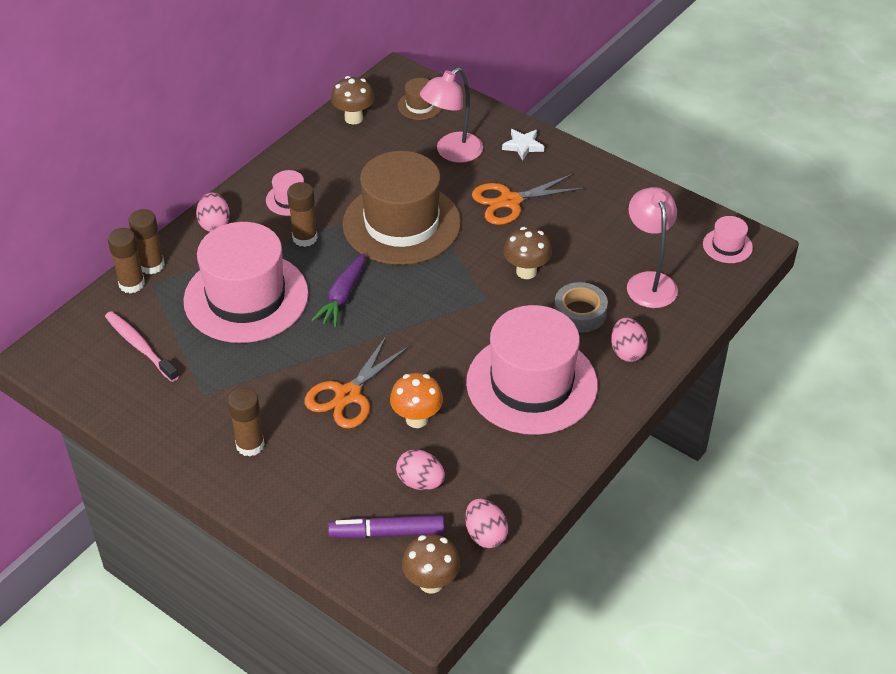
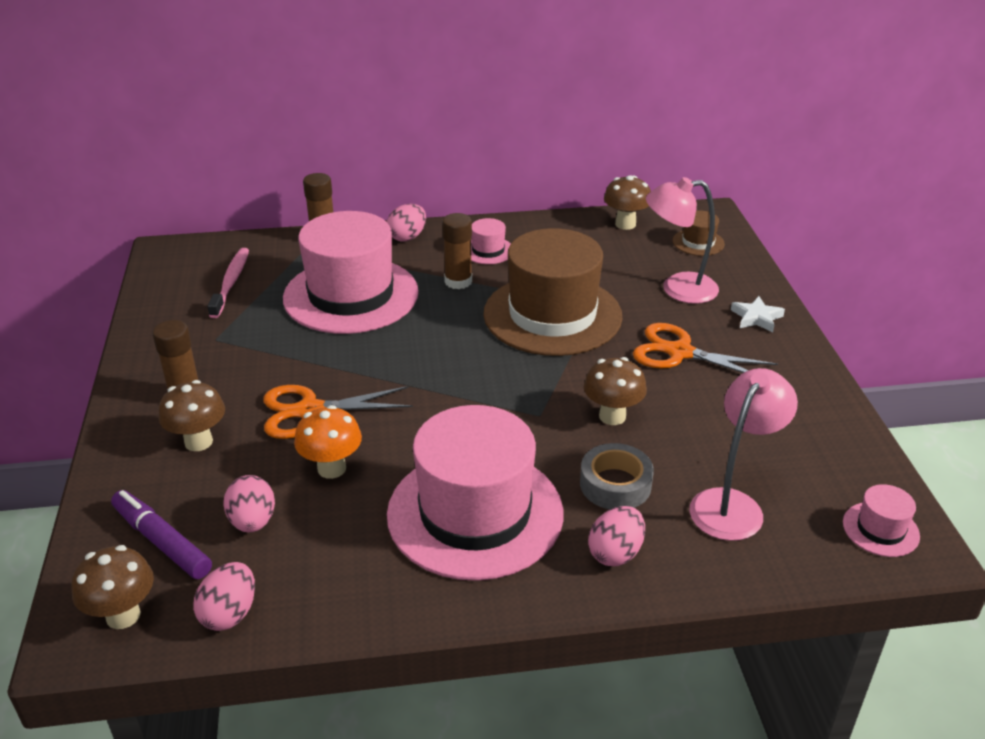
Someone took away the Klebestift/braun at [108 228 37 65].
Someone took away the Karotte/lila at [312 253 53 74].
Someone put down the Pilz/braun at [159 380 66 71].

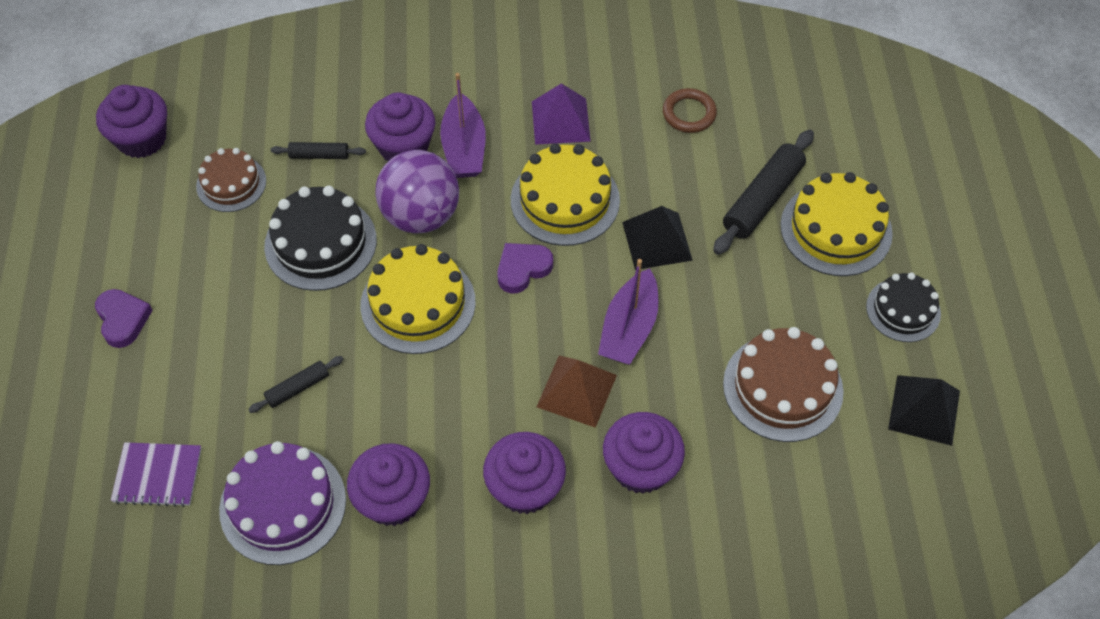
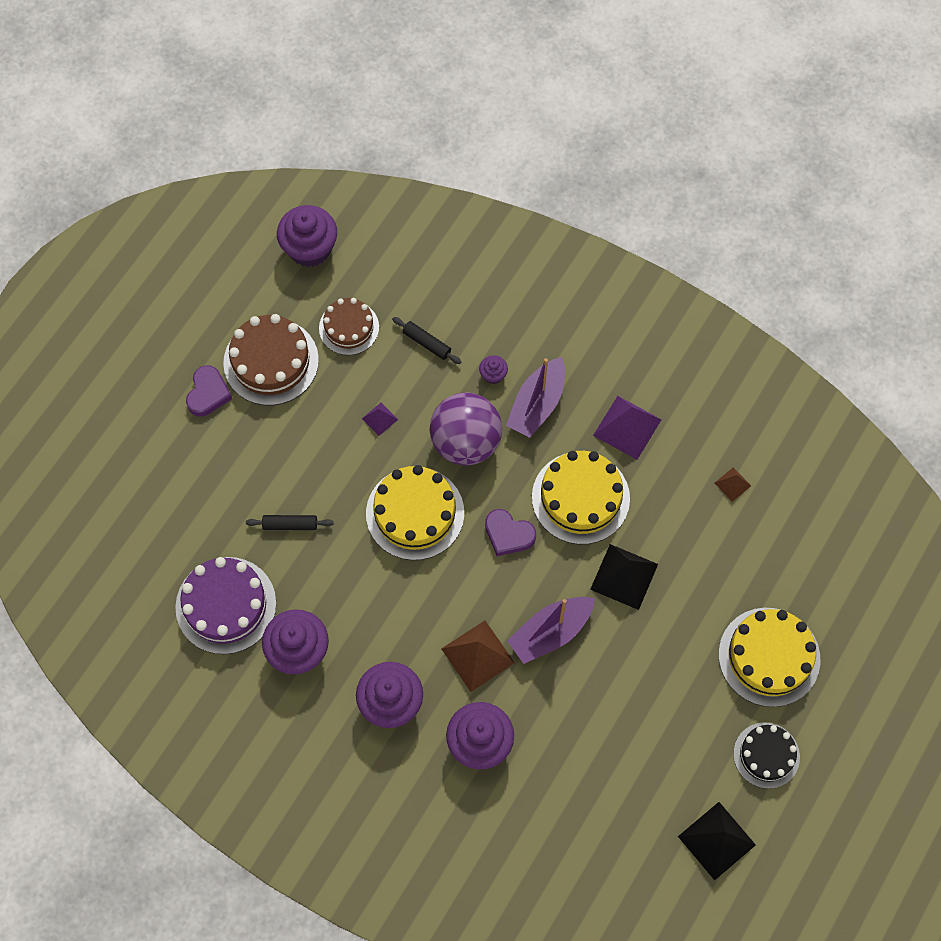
Someone swapped the Ring/braun at [663 88 54 45] for the Pyramide/braun at [715 467 36 35].
Someone scaled the Muffin/lila at [365 92 70 69] by 0.46.
Someone took away the Nudelholz/schwarz at [713 130 101 125].
Someone swapped the Kuchen/schwarz at [264 185 113 106] for the Pyramide/lila at [362 403 36 33].
Someone rotated the Herz/lila at [497 243 56 50] by 150 degrees counterclockwise.
Someone carried the Kuchen/braun from [723 327 121 115] to [223 314 96 92].
Someone took away the Notizbuch/lila at [111 442 91 65].

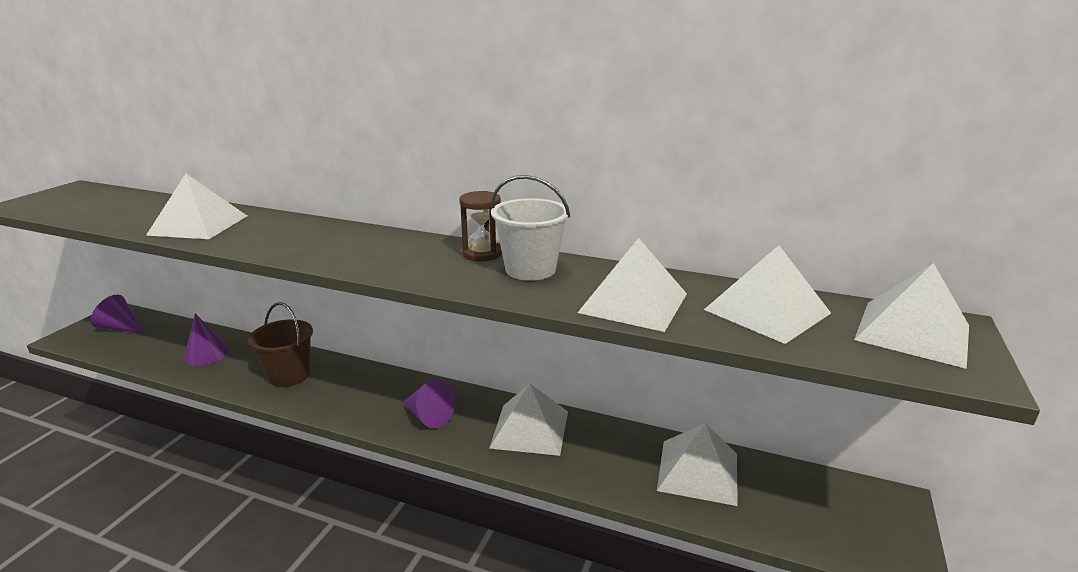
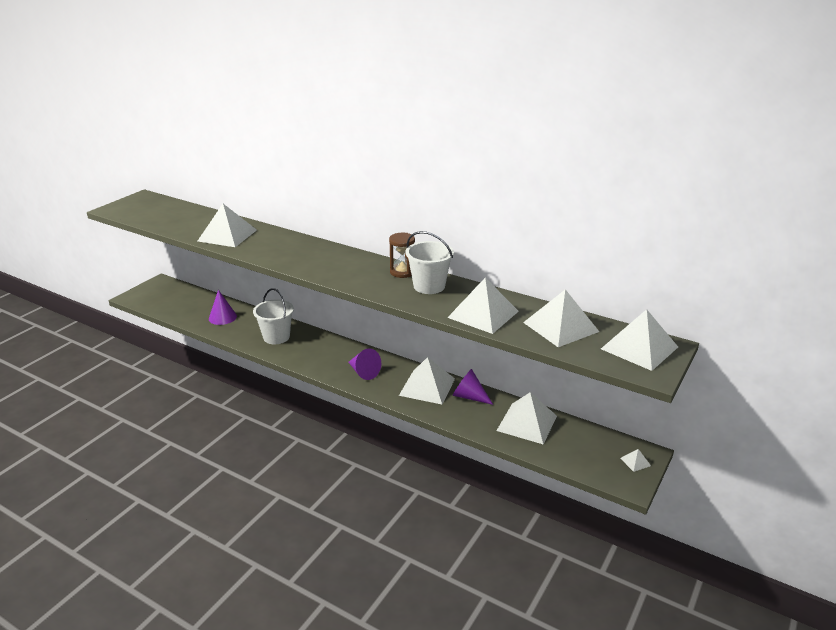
Someone carried the Kegel/lila from [91 295 53 38] to [453 369 40 36].
Someone repainted the Eimer/braun at [248 302 65 85], which became the Eimer/weiß at [253 288 41 56].
Someone put down the Pyramide/weiß at [620 449 31 23].

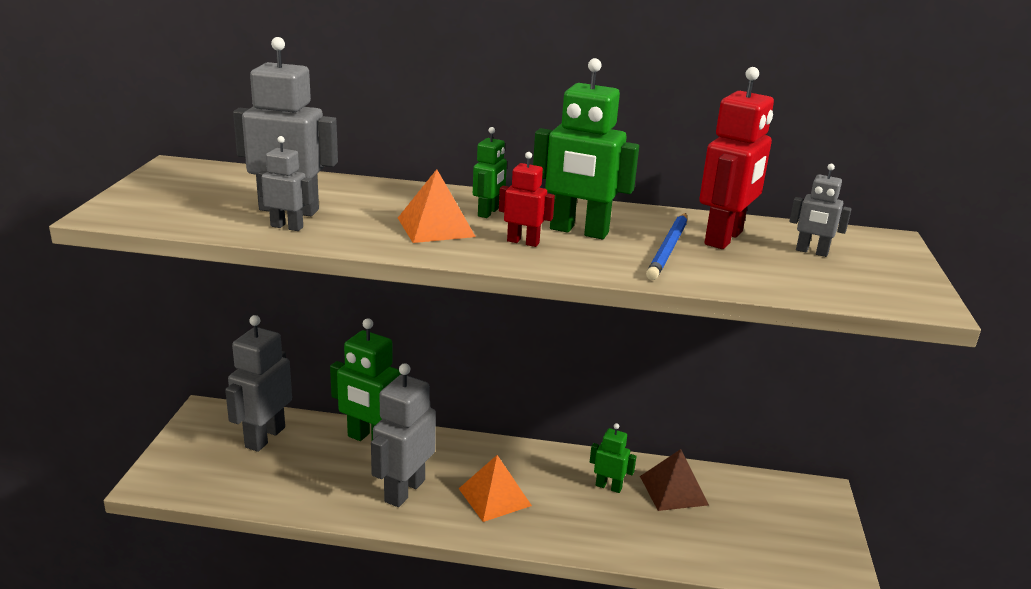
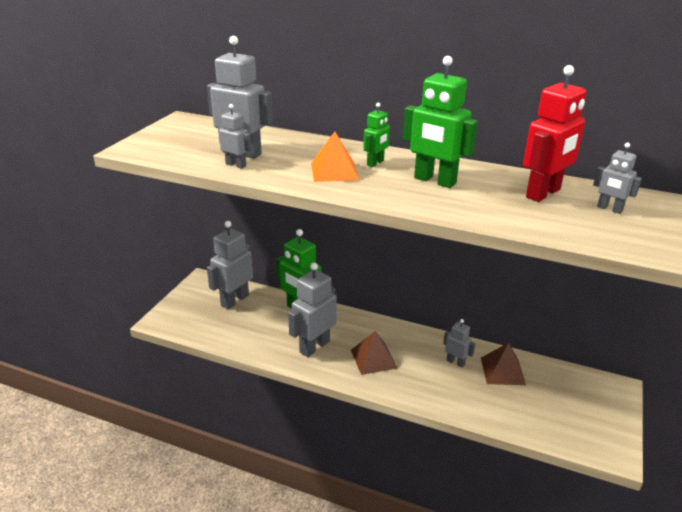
Someone took away the Roboter/rot at [499 152 56 95].
Someone took away the Bleistift/blau at [646 213 41 67].
Someone repainted the Roboter/grün at [590 423 46 70], which became the Roboter/grau at [443 319 32 49].
Someone repainted the Pyramide/orange at [459 455 73 67], which became the Pyramide/braun at [351 331 47 44].

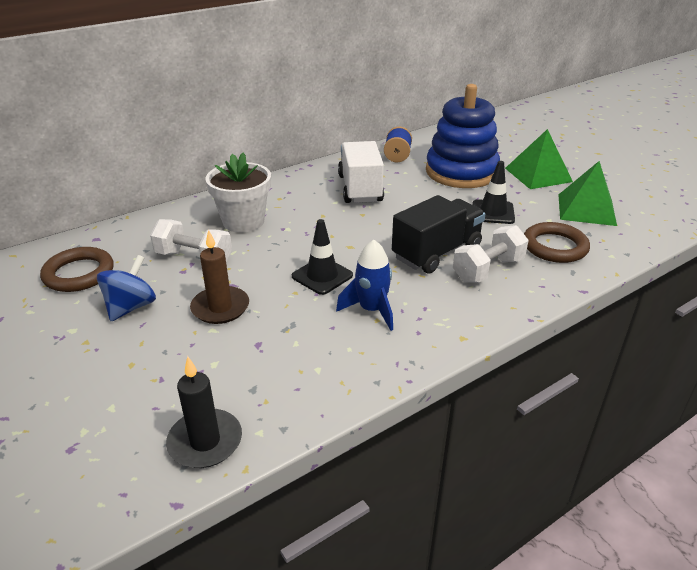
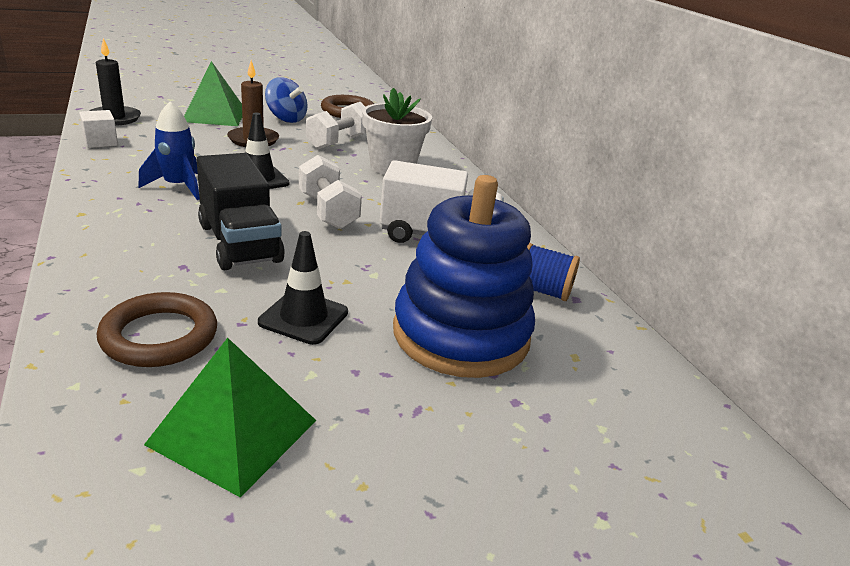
Someone carried the Pyramide/grün from [505 129 68 60] to [184 61 58 65].
Someone carried the Hantel/weiß from [453 225 76 58] to [299 155 63 74].
Someone put down the Kubus/weiß at [79 110 39 38].

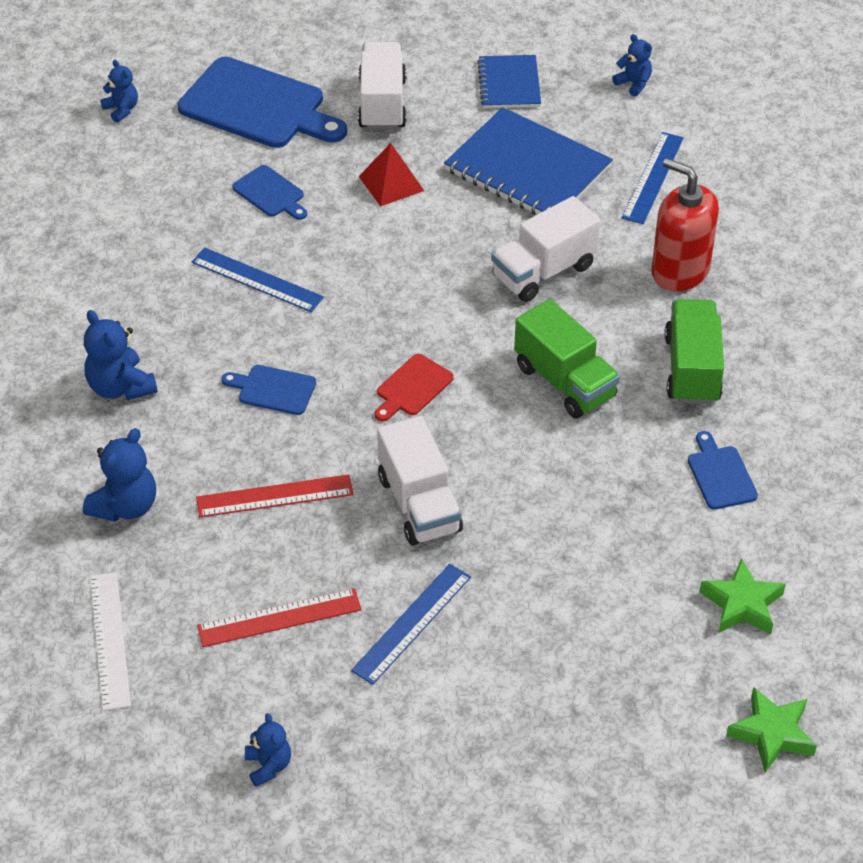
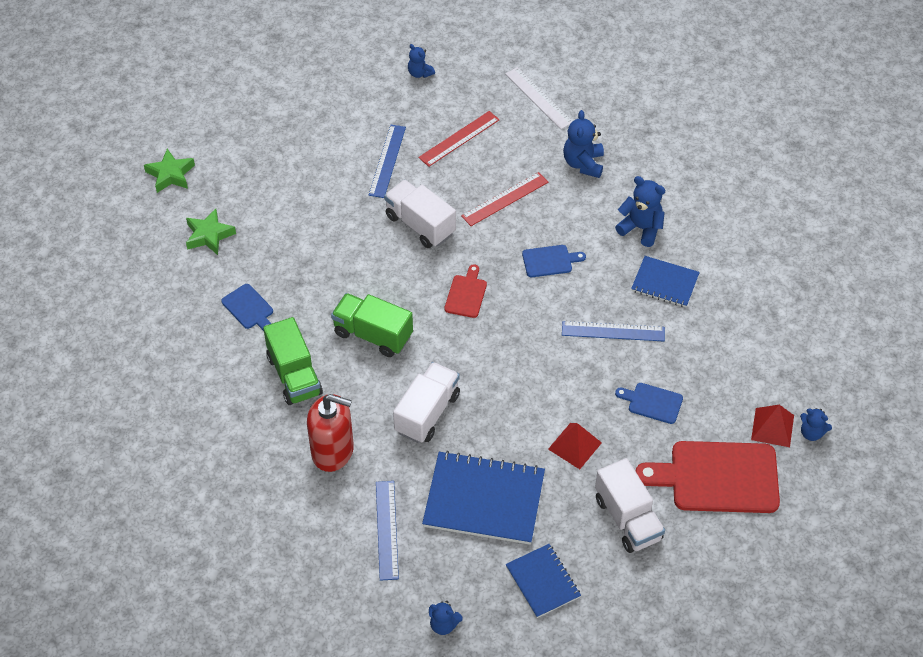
Someone repainted the Schneidebrett/blau at [178 57 169 91], which became the Schneidebrett/rot at [636 441 144 72].
Someone put down the Notizbuch/blau at [631 256 69 51].
Someone put down the Pyramide/rot at [751 405 43 42].

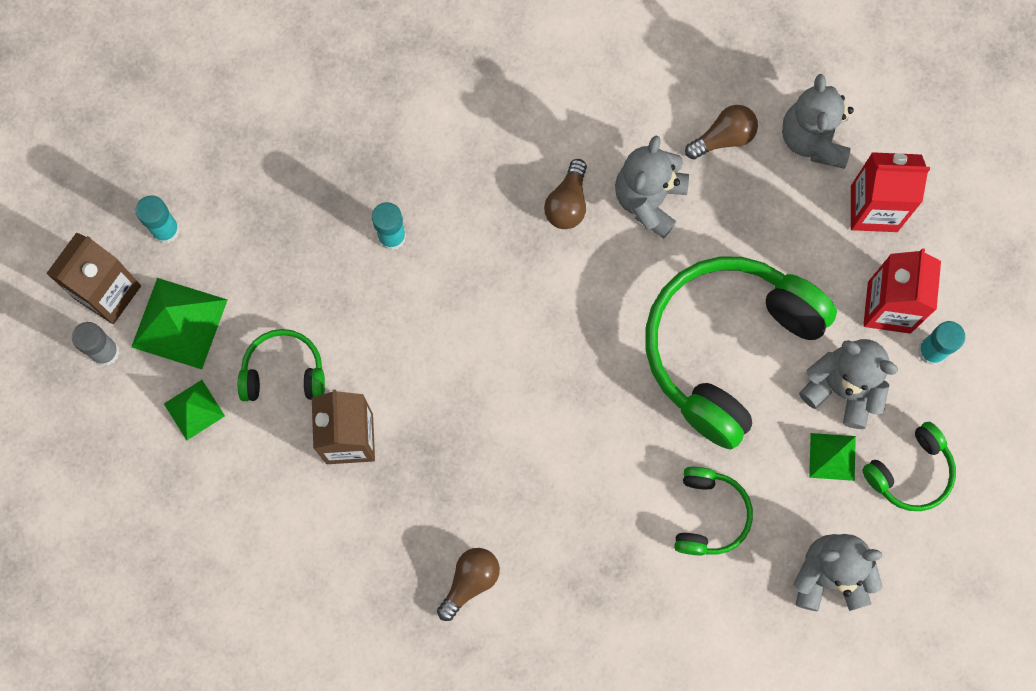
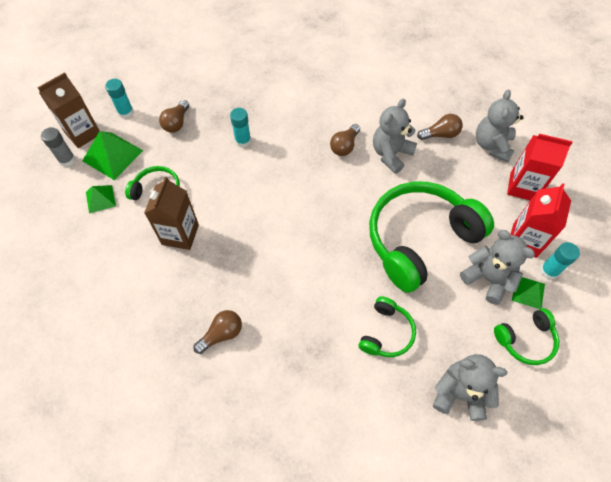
Someone carried the Pyramide/grün from [809 433 47 48] to [512 277 33 32].
Someone put down the Glühbirne/braun at [159 100 30 33].

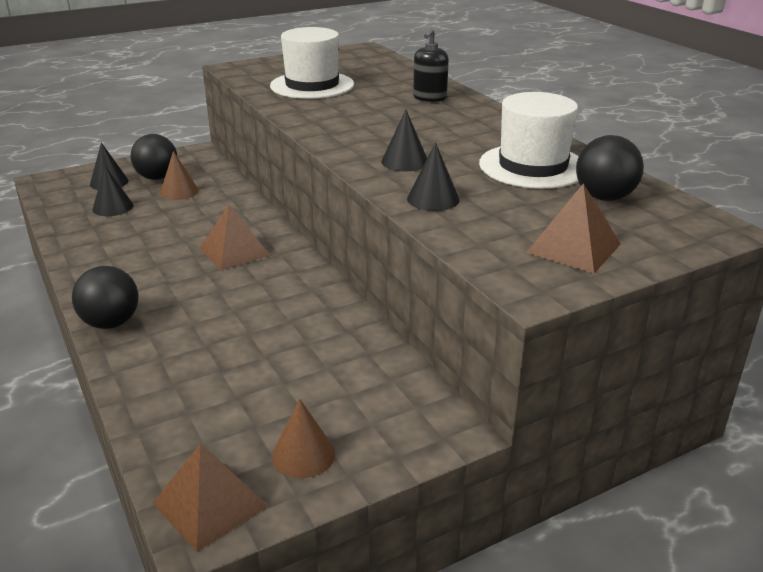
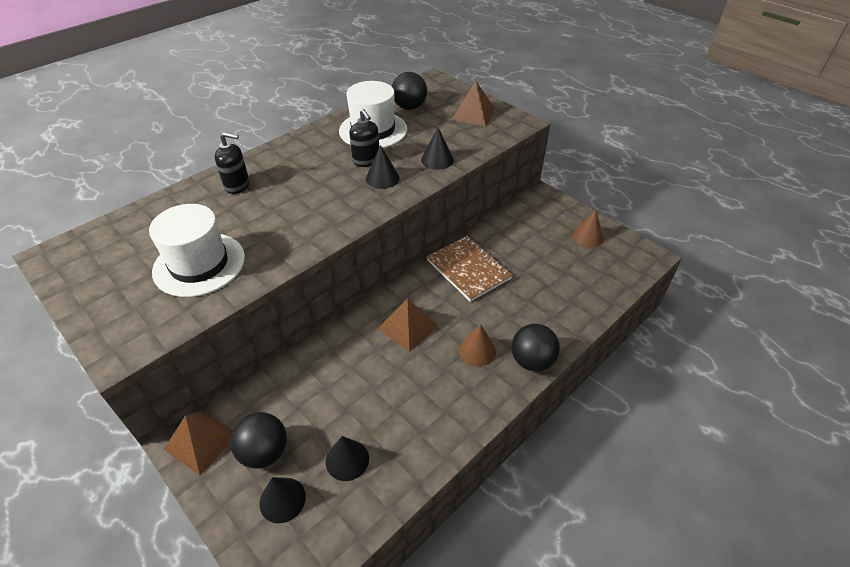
Someone carried the Kegel/braun from [160 151 39 49] to [459 324 37 42].
Someone carried the Pyramide/braun from [153 443 115 109] to [164 411 69 64].
Someone put down the Seifenspender/schwarz at [349 109 30 58].
Someone put down the Notizbuch/braun at [426 236 87 66].

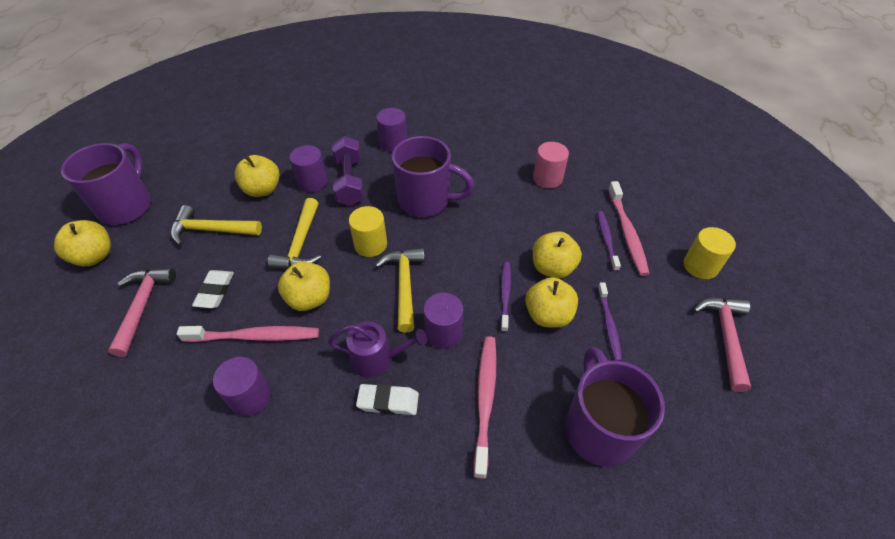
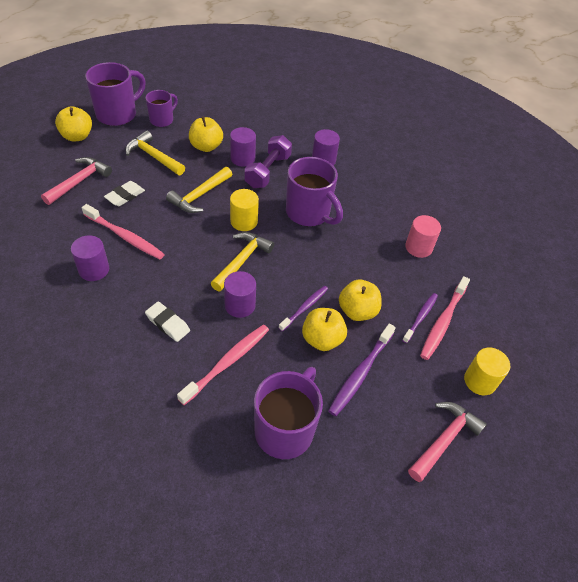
Someone took away the Apfel/gelb at [278 262 52 49].
Someone scaled the Zahnbürste/lila at [598 282 24 79] by 1.53.
Someone took away the Gießkanne/lila at [328 322 99 56].
Someone put down the Tasse/lila at [146 90 32 37].

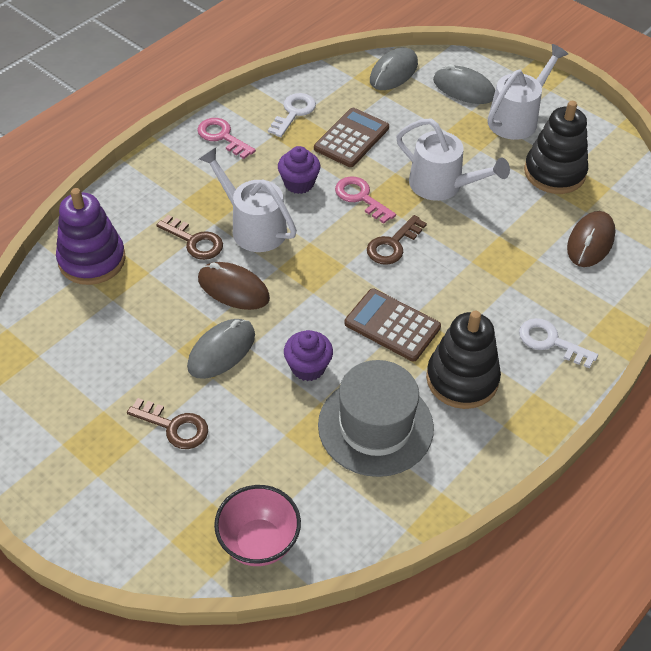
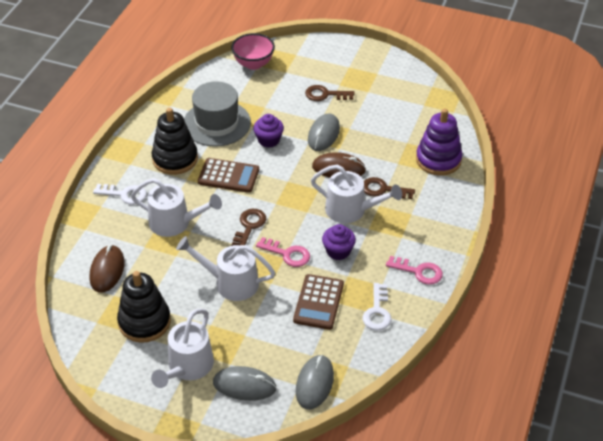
Someone put down the Gießkanne/weiß at [131 178 91 59].

